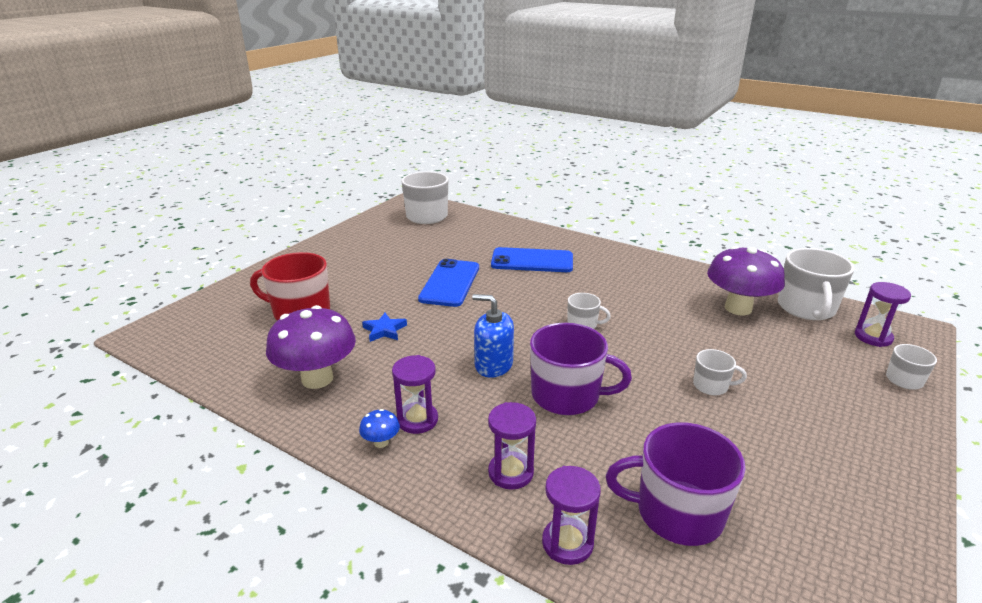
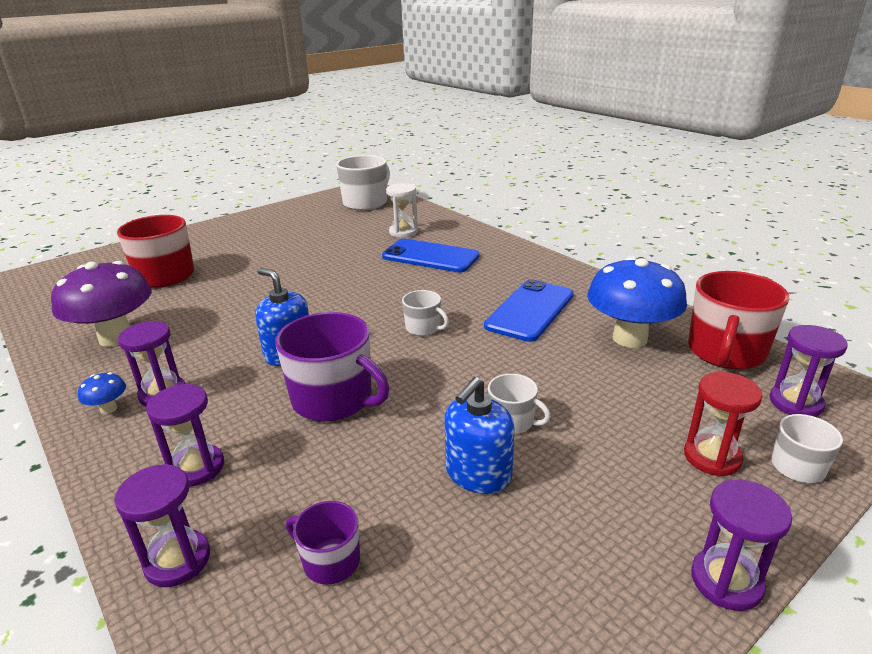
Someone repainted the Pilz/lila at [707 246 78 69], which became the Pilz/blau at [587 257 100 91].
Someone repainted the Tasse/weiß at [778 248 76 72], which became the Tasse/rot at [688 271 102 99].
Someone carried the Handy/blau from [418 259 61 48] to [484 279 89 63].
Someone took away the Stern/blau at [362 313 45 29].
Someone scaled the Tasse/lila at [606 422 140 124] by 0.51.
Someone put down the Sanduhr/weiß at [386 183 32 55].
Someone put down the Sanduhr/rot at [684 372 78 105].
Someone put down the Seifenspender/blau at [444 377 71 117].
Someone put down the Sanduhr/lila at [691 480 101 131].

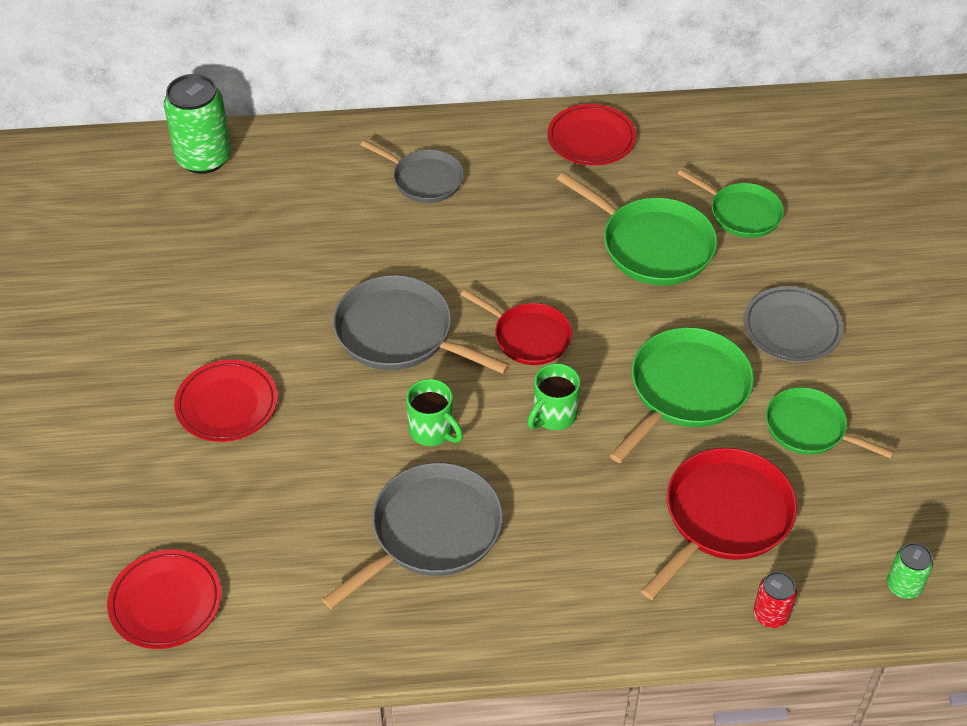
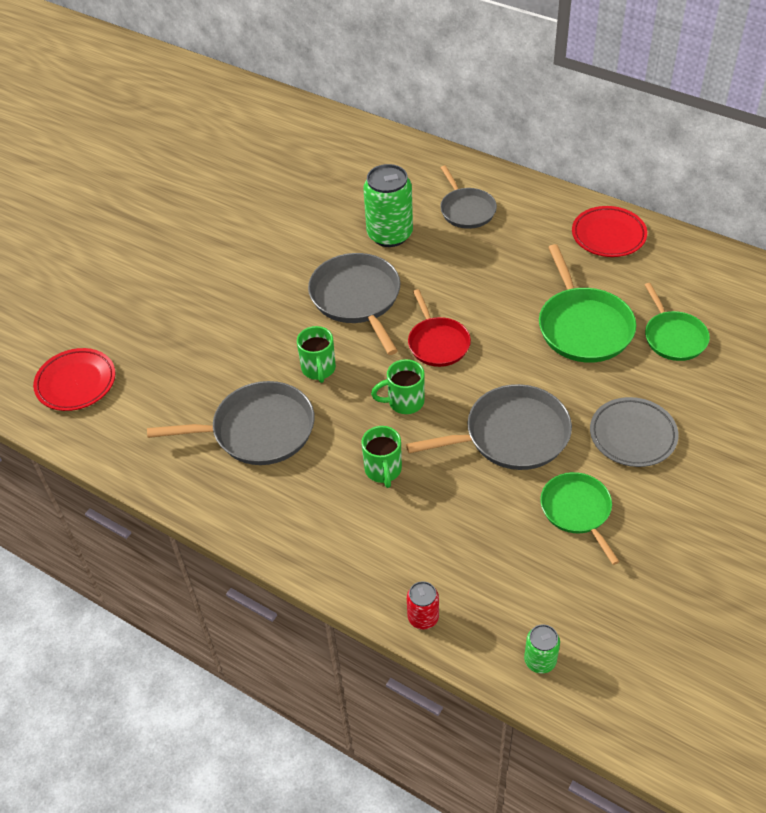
Someone carried the Dose/grün from [164 74 67 100] to [363 164 50 83].
Someone repainted the Pfanne/grün at [610 327 144 136], which became the Pfanne/grau at [406 384 166 86].
Someone took away the Teller/rot at [174 360 104 82].
Someone took away the Pfanne/rot at [641 448 156 152].
Someone put down the Tasse/grün at [361 426 41 62].

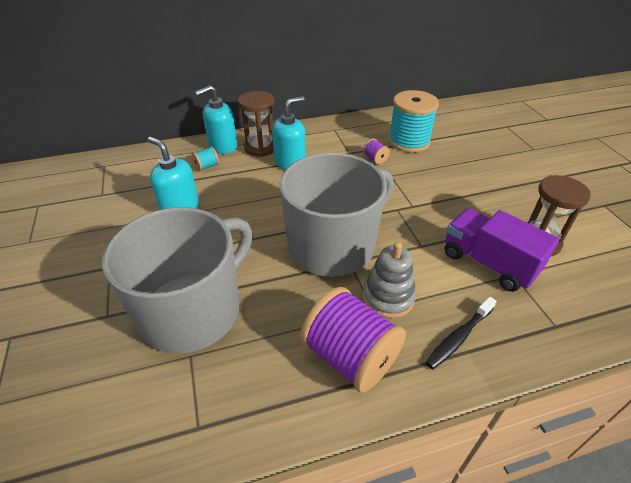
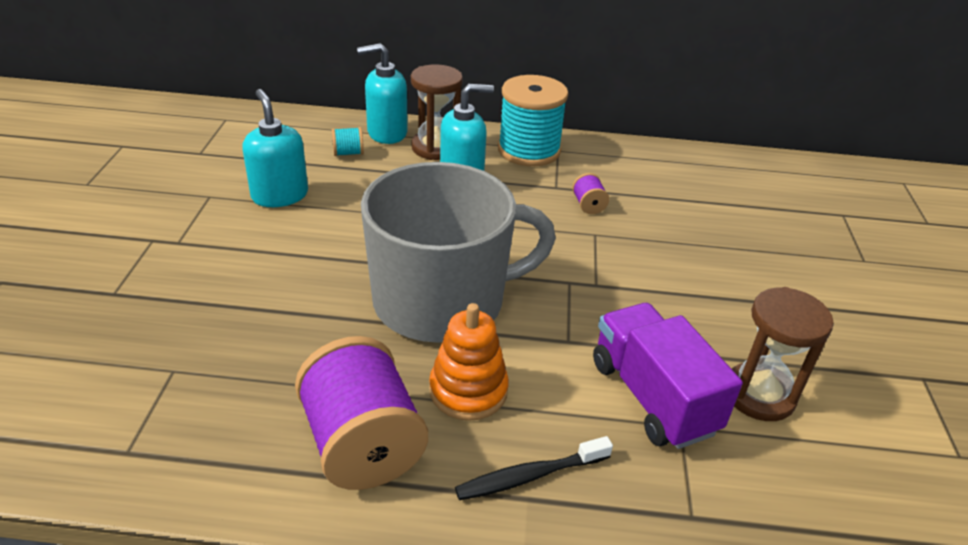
Someone carried the Garnrolle/türkis from [388 90 51 63] to [498 75 70 91].
Someone took away the Tasse/grau at [102 207 151 147].
Someone repainted the Stapelspielzeug/grau at [363 242 53 76], which became the Stapelspielzeug/orange at [429 303 80 118].

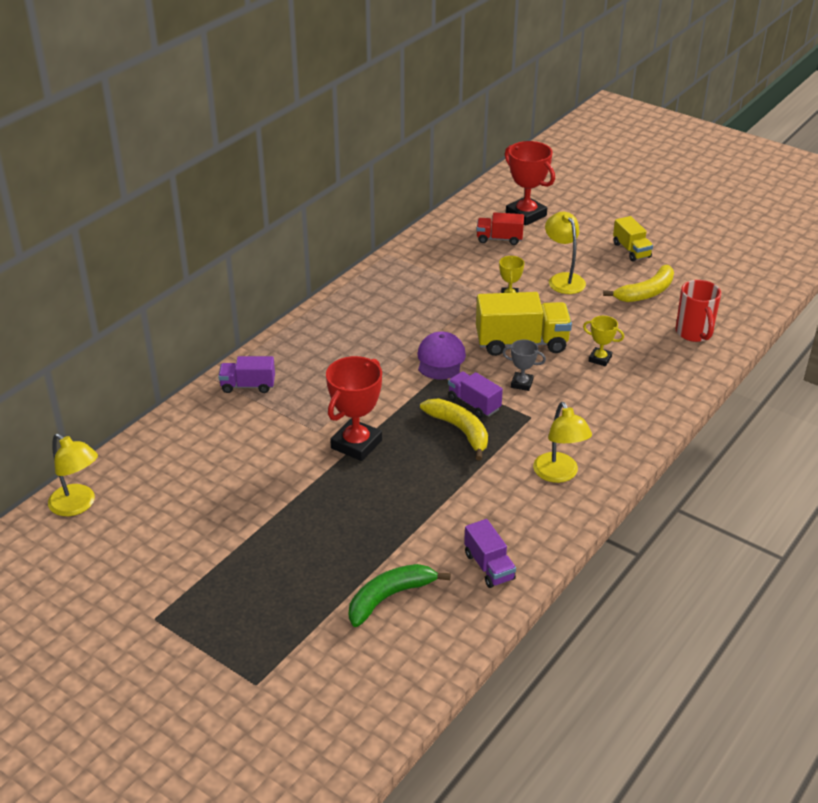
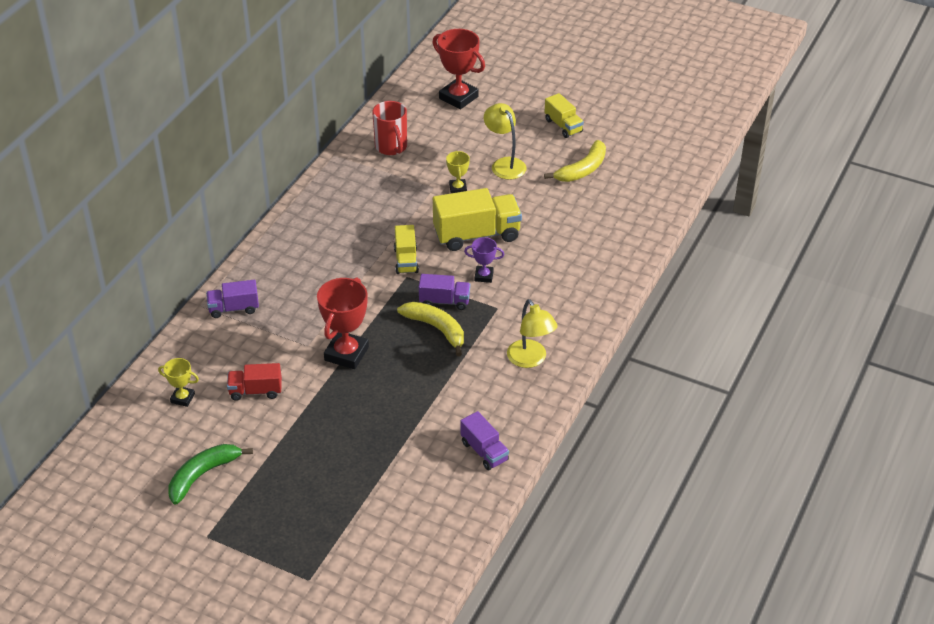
Someone carried the Lastwagen/rot from [477 212 47 33] to [227 363 55 38].
Someone carried the Tasse/rot from [676 280 45 62] to [372 101 35 54].
Someone carried the Pokal/gelb from [583 316 41 50] to [158 358 41 49].
Someone swapped the Kappe/lila at [418 332 48 47] for the Lastwagen/gelb at [394 225 25 49].
Someone repainted the Pokal/grau at [502 340 44 51], which became the Pokal/lila at [464 237 40 46].
Someone rotated the Lastwagen/lila at [448 371 55 47] by 150 degrees clockwise.
Someone took away the Lampe/gelb at [48 434 50 82].
Someone carried the Banane/grün from [349 564 102 63] to [168 444 85 61].

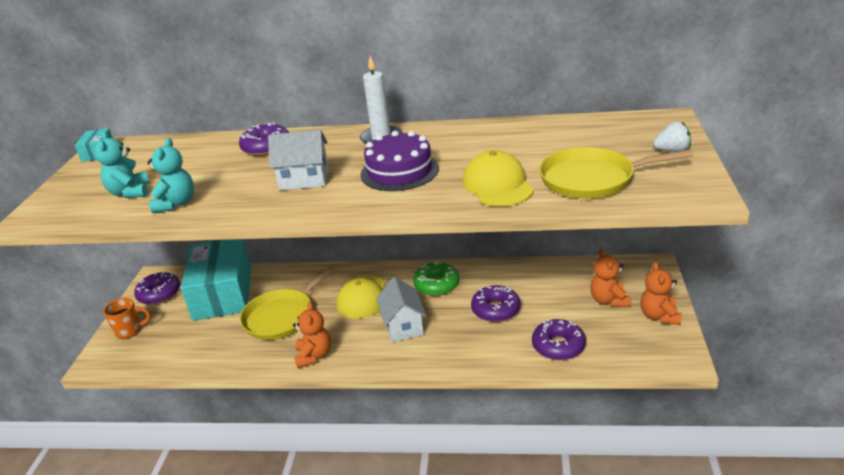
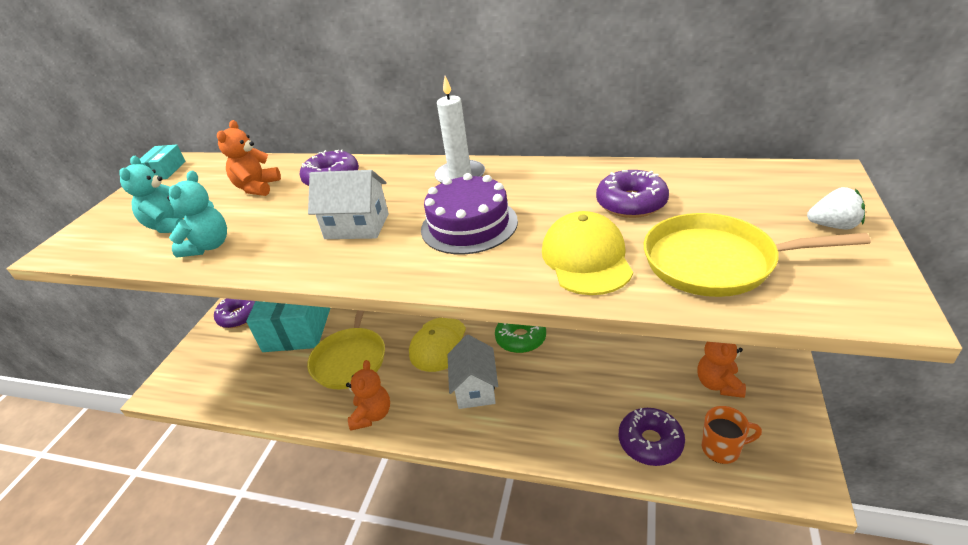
Someone carried the Teddybär/orange from [640 262 42 63] to [217 120 64 76].
Someone rotated the Pfanne/gelb at [240 266 96 74] by 45 degrees counterclockwise.
Someone carried the Donut/lila from [471 285 49 37] to [596 170 73 48].
Someone carried the Tasse/orange from [103 298 48 41] to [702 406 60 58].

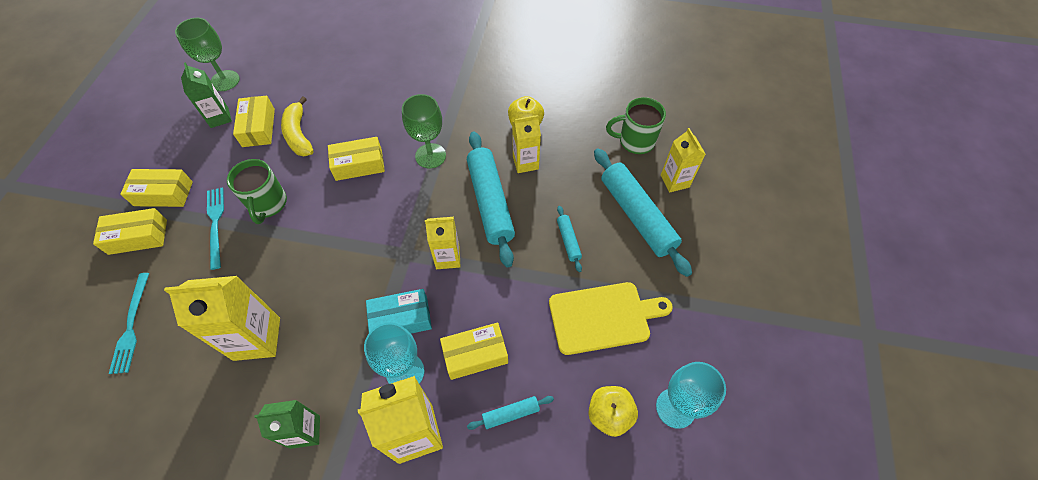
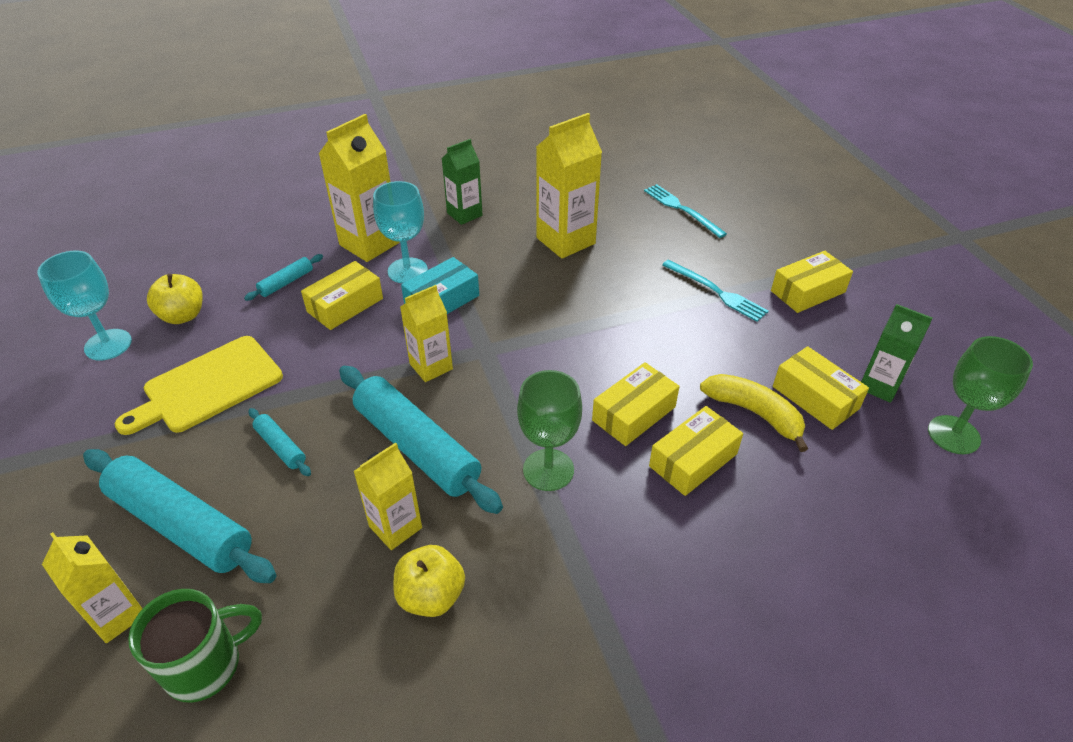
Someone took away the Tasse/grün at [227 159 60 65].
Someone carried the Schachtel/gelb from [93 208 74 47] to [649 406 94 90].

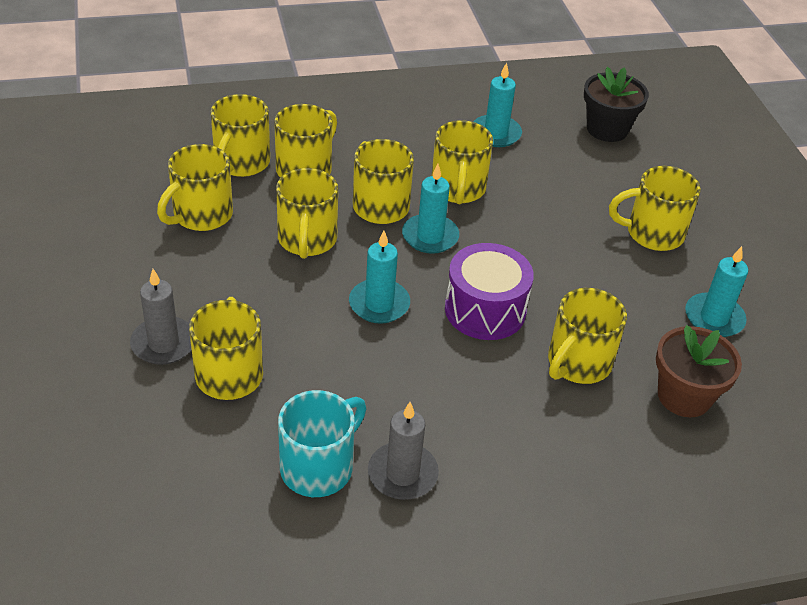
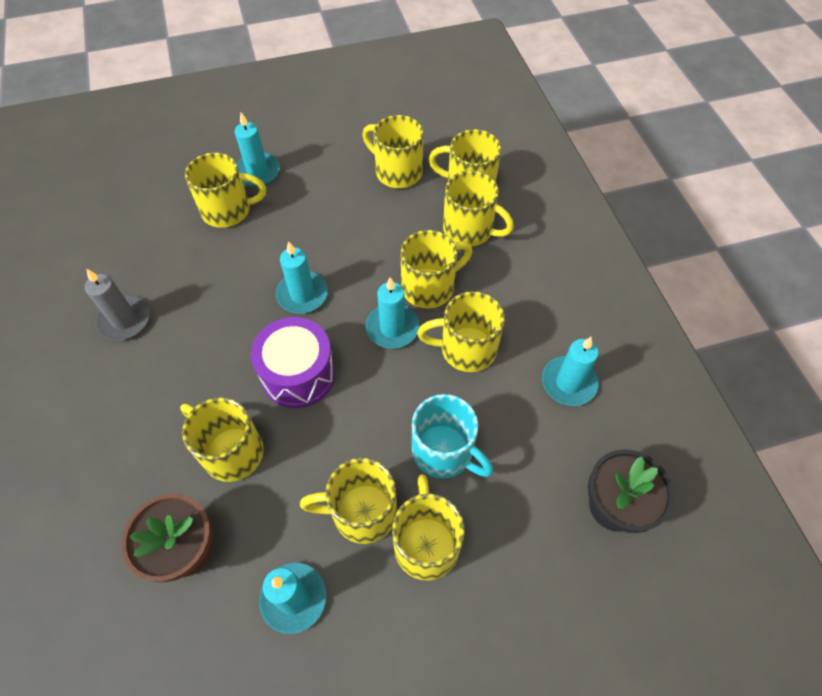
Someone carried the Tasse/gelb from [276 168 62 91] to [300 458 97 86].
Someone repainted the Kerze/grau at [130 269 62 96], which became the Kerze/türkis at [235 112 45 75].
Someone carried the Tasse/türkis from [278 390 88 107] to [412 394 81 85].

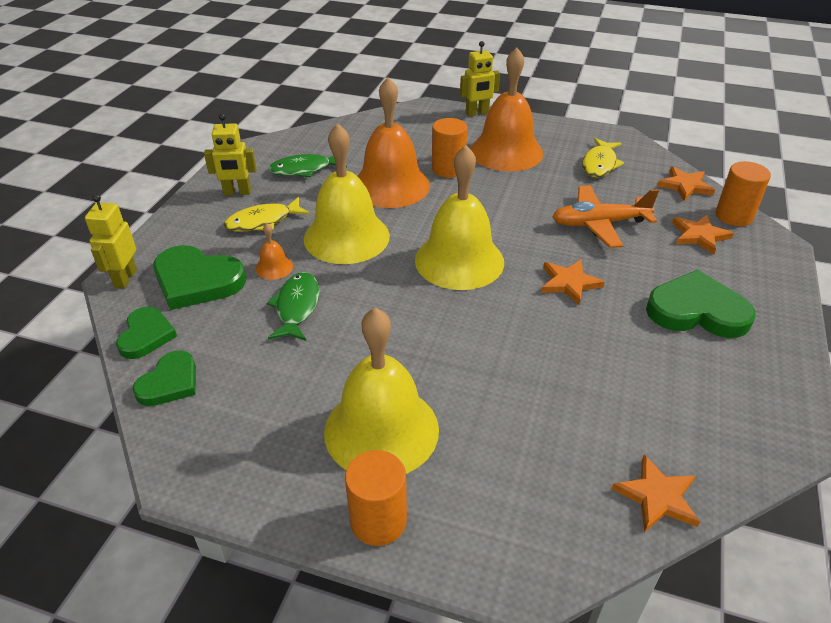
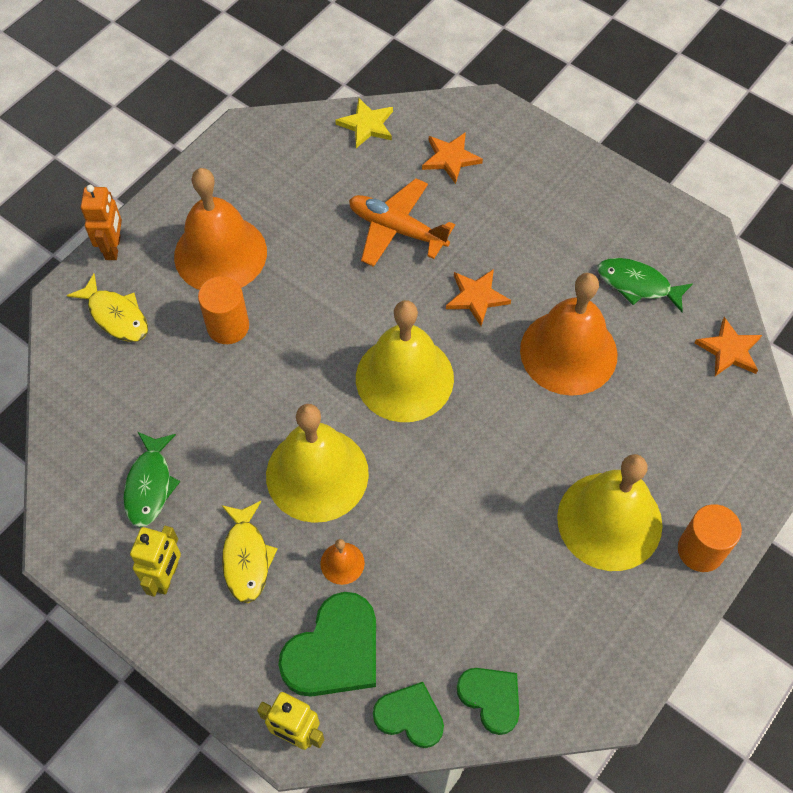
Someone repainted the Roboter/gelb at [460 41 40 75], which became the Roboter/orange at [81 185 41 75].
Someone carried the Glocke/orange from [357 77 73 131] to [520 273 98 123].
Someone carried the Fisch/gelb from [582 138 42 39] to [67 273 81 69].
Someone took away the Vollzylinder/orange at [715 161 56 65].
Someone repainted the Stern/orange at [657 166 58 35], which became the Stern/gelb at [335 98 58 50].
Someone rotated the Flugzeug/orange at [552 185 107 63] by 105 degrees clockwise.
Someone took away the Herz/grün at [646 270 110 68].
Someone carried the Fisch/grün from [267 272 53 69] to [598 258 95 54].

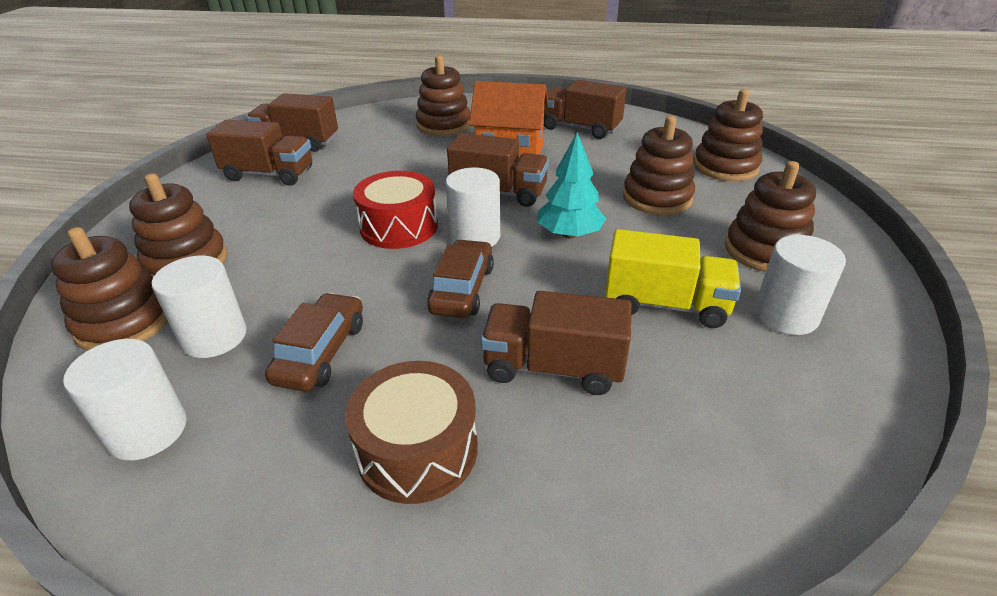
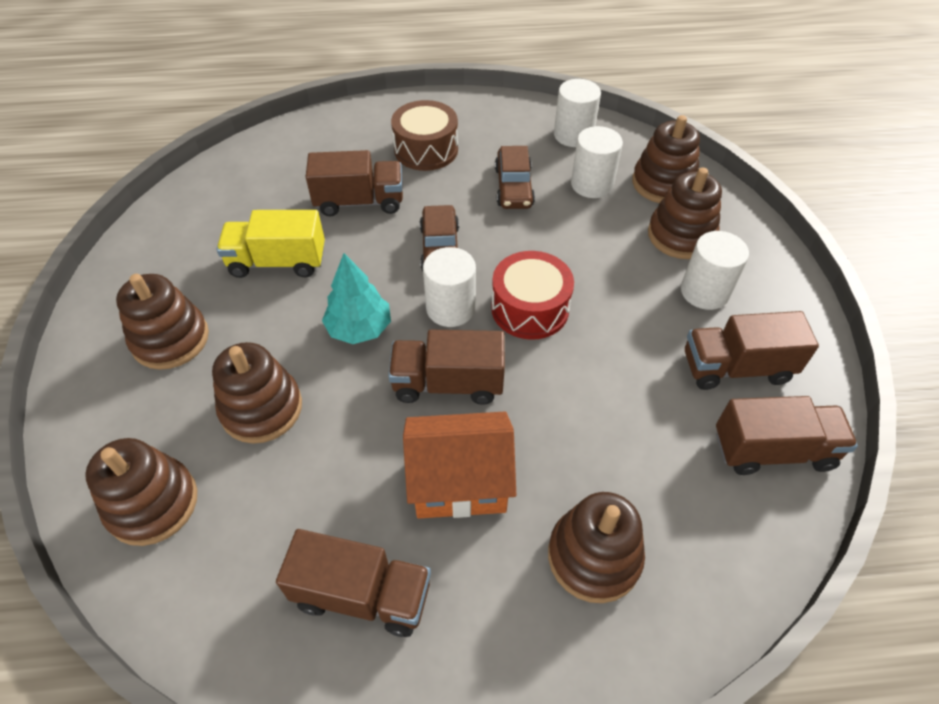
Someone carried the Vollzylinder/weiß from [755 235 91 100] to [681 231 68 79].

